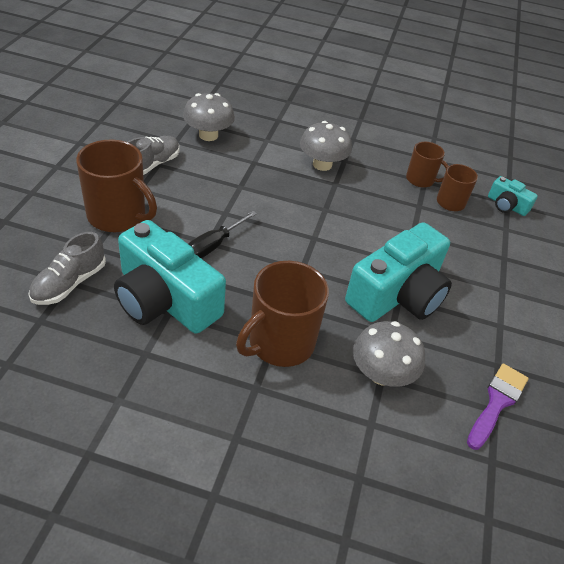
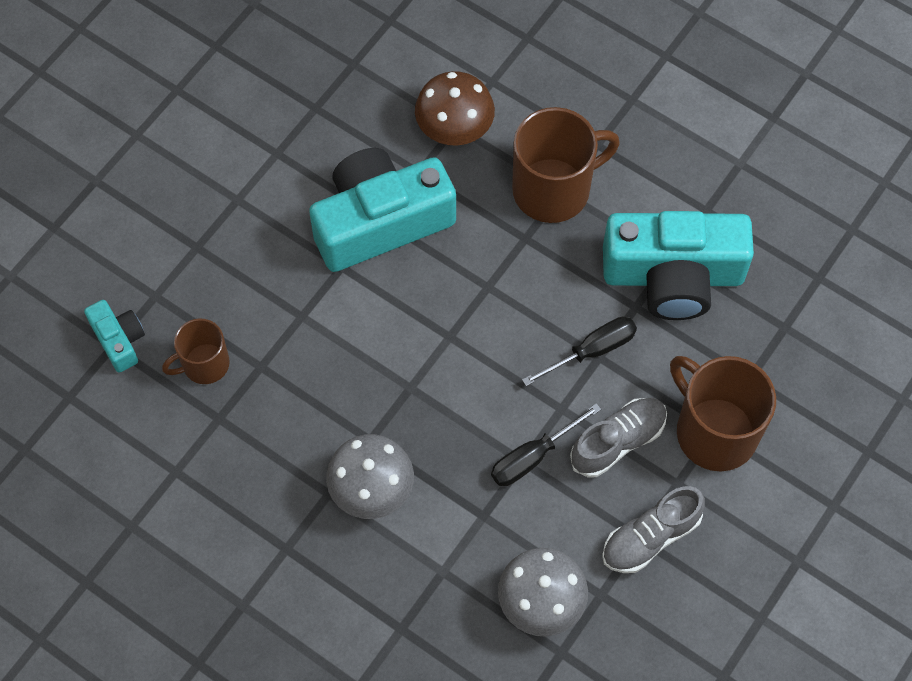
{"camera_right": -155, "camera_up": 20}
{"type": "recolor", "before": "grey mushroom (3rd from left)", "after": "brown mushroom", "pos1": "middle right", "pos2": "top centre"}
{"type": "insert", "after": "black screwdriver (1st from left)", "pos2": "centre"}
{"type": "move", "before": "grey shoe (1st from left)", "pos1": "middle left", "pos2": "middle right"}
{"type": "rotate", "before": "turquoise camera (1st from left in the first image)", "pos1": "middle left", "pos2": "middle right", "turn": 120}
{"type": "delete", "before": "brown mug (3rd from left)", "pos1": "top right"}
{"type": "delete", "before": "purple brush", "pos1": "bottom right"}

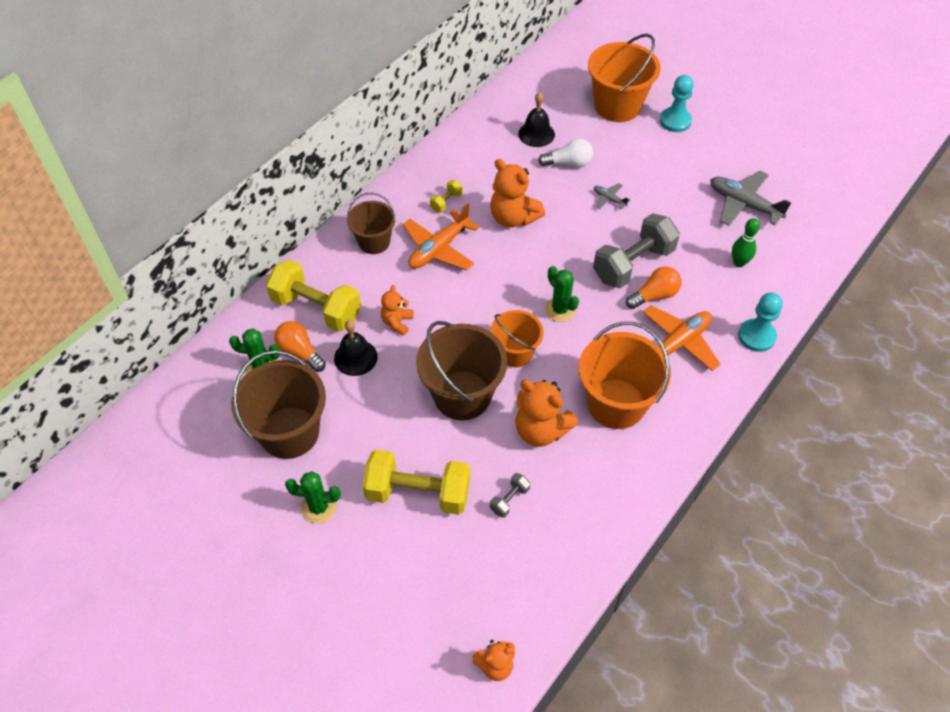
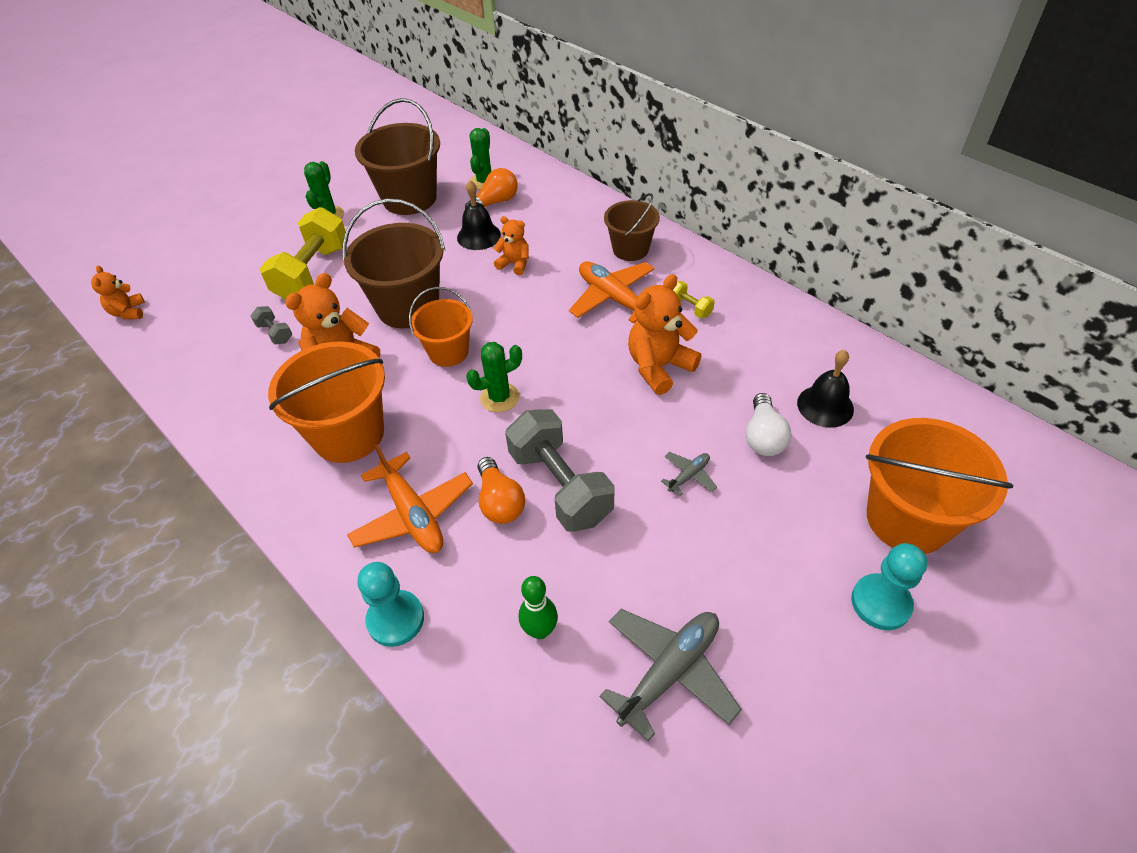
{"camera_right": 100, "camera_up": -5}
{"type": "delete", "before": "yellow dumbbell (1st from left)", "pos1": "middle left"}

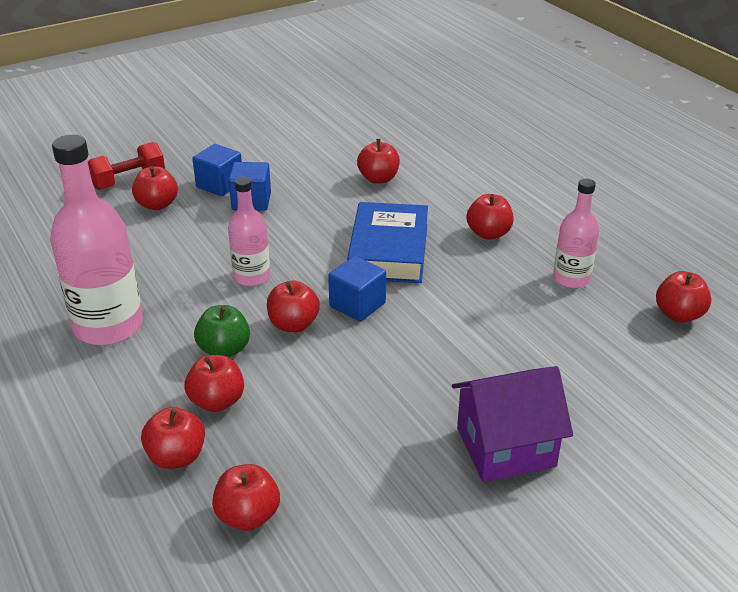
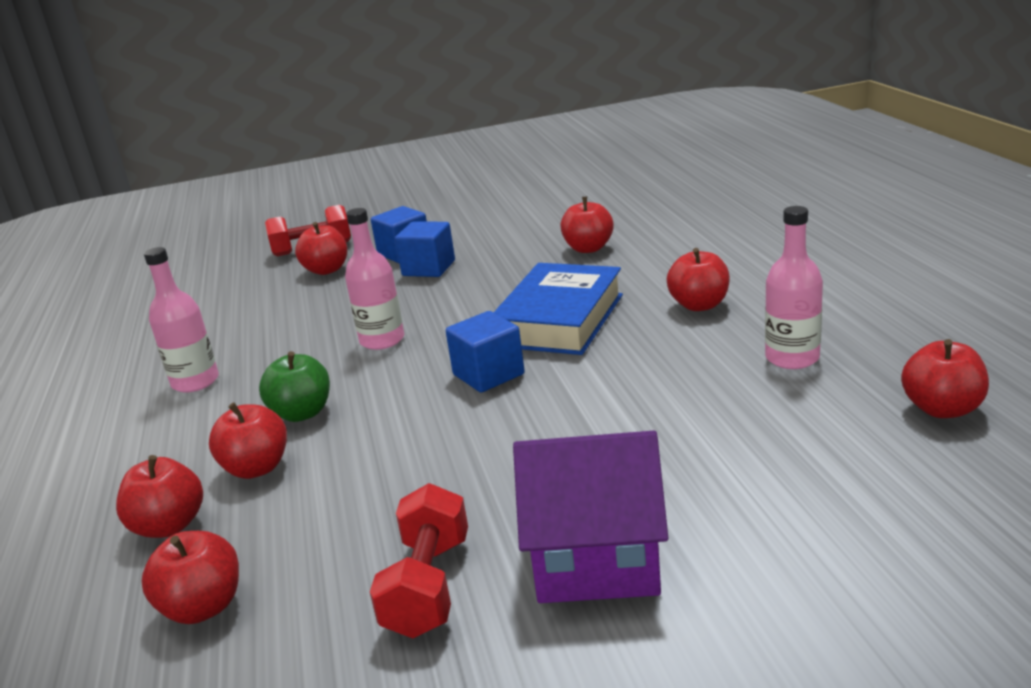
{"camera_right": 20, "camera_up": -10}
{"type": "resize", "before": "pink bottle (1st from left)", "pos1": "middle left", "pos2": "middle left", "scale": 0.57}
{"type": "insert", "after": "red dumbbell (2nd from left)", "pos2": "bottom centre"}
{"type": "delete", "before": "red apple (5th from left)", "pos1": "centre"}

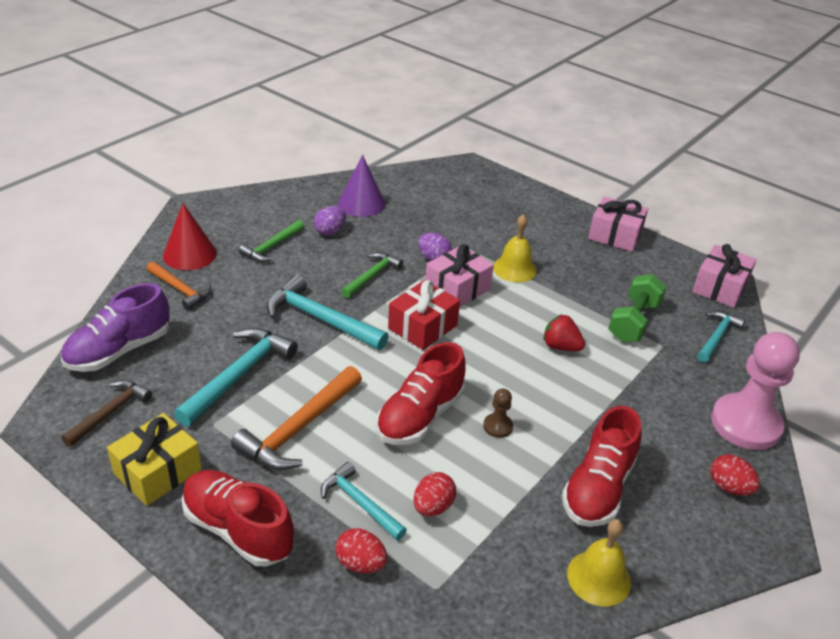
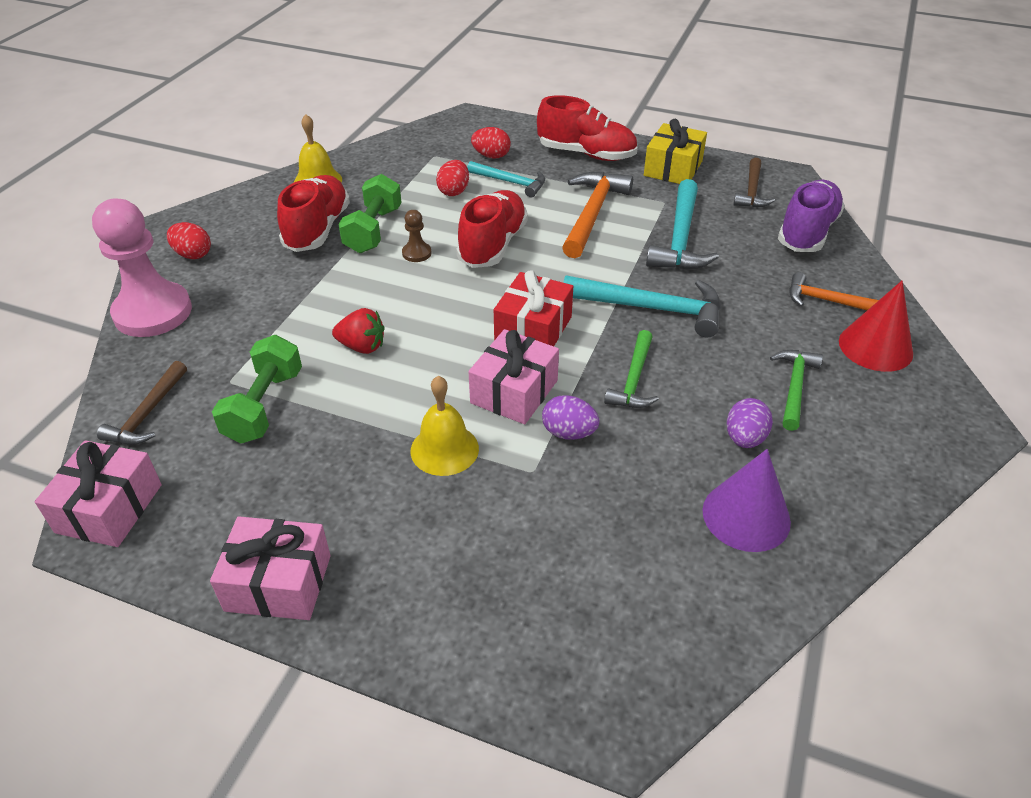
{"camera_right": 165, "camera_up": 5}
{"type": "recolor", "before": "turquoise hammer (4th from left)", "after": "brown hammer (1st from left)", "pos1": "middle right", "pos2": "middle left"}
{"type": "insert", "after": "green dumbbell (2nd from left)", "pos2": "top centre"}

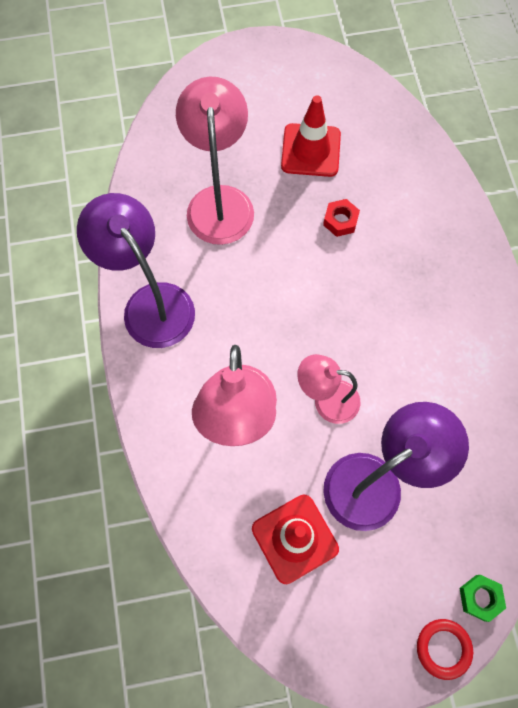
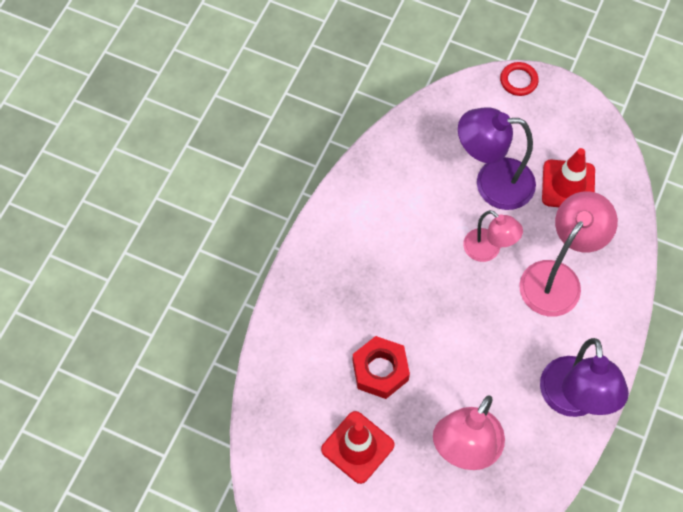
{"camera_right": -145, "camera_up": -5}
{"type": "resize", "before": "red nut", "pos1": "top centre", "pos2": "bottom centre", "scale": 1.74}
{"type": "delete", "before": "green nut", "pos1": "bottom right"}

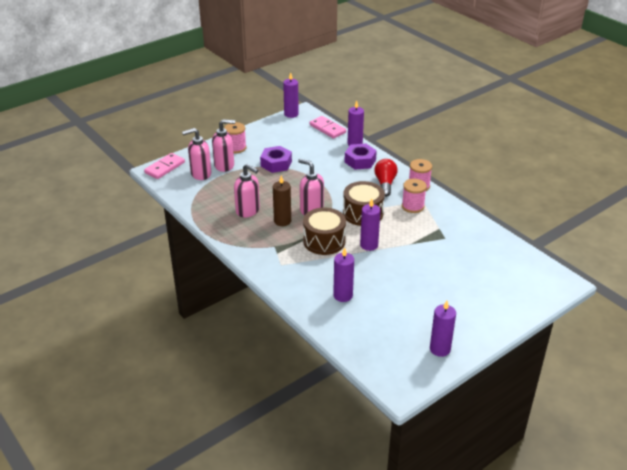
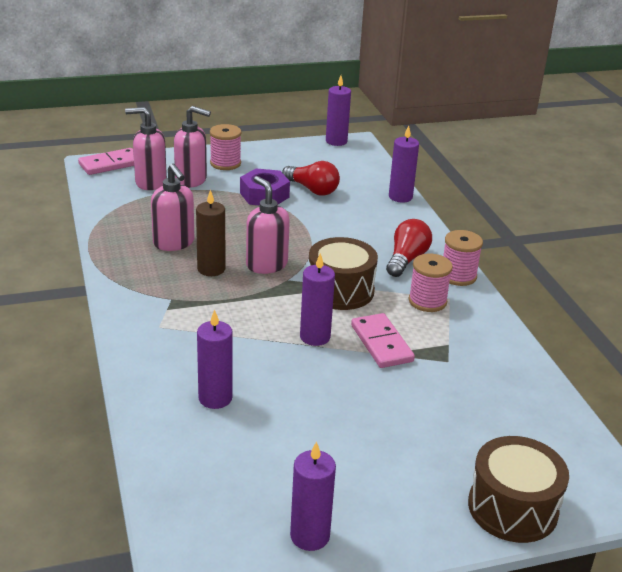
{"camera_right": 20, "camera_up": -5}
{"type": "insert", "after": "red light bulb (1st from left)", "pos2": "top centre"}
{"type": "move", "before": "pink domino (2nd from left)", "pos1": "top centre", "pos2": "centre"}
{"type": "move", "before": "brown drum (1st from left in the first image)", "after": "brown drum (2nd from left)", "pos1": "centre", "pos2": "bottom right"}
{"type": "delete", "before": "purple nut (2nd from left)", "pos1": "centre"}

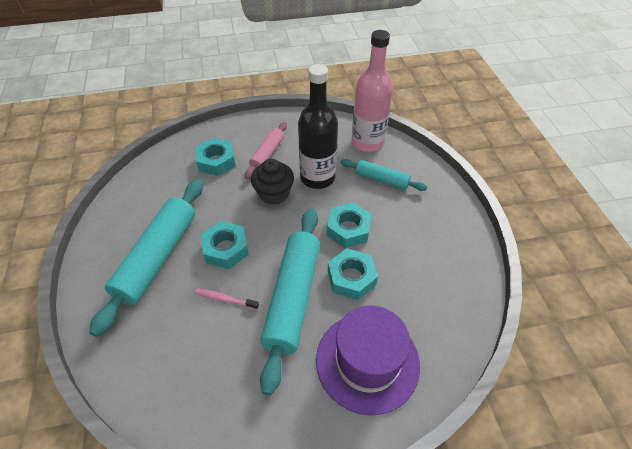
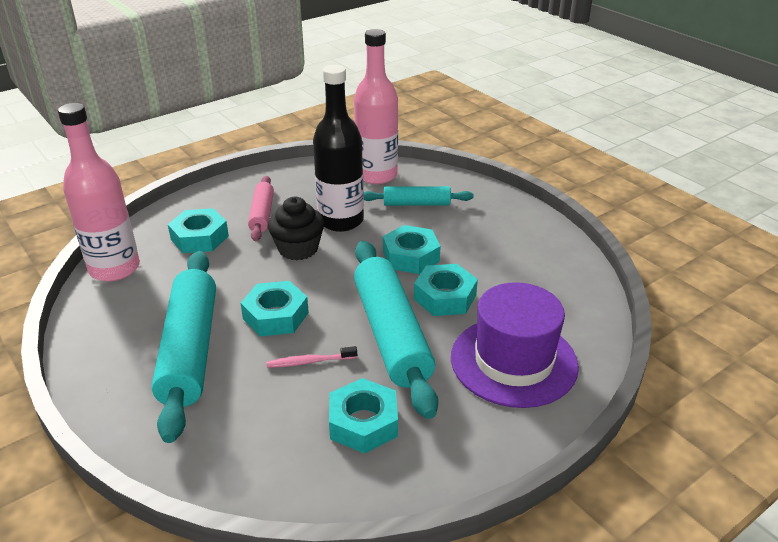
{"camera_right": -25, "camera_up": -15}
{"type": "insert", "after": "pink bottle (1st from left)", "pos2": "middle left"}
{"type": "insert", "after": "turquoise nut (3rd from left)", "pos2": "bottom centre"}

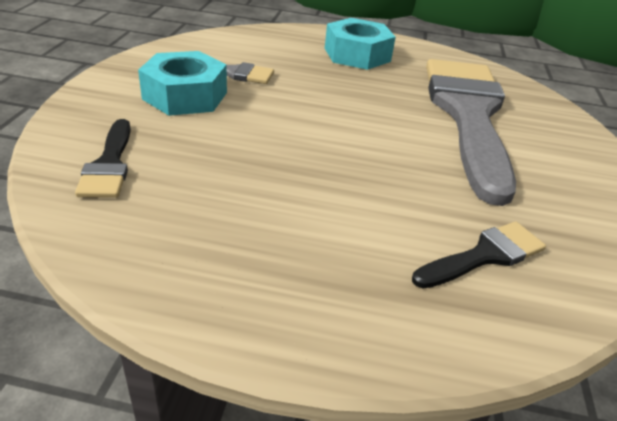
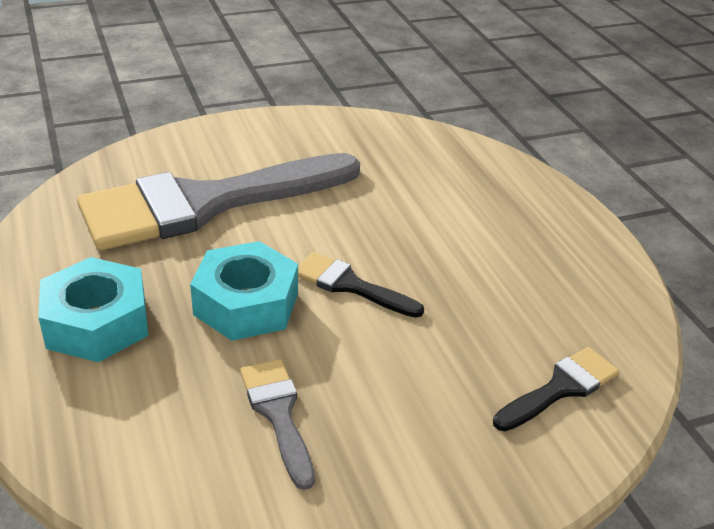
{"camera_right": -120, "camera_up": 0}
{"type": "move", "before": "turquoise nut (1st from left in the first image)", "after": "turquoise nut (2nd from left)", "pos1": "top left", "pos2": "centre"}
{"type": "move", "before": "black brush (2nd from left in the first image)", "after": "black brush (1st from left)", "pos1": "middle right", "pos2": "centre"}

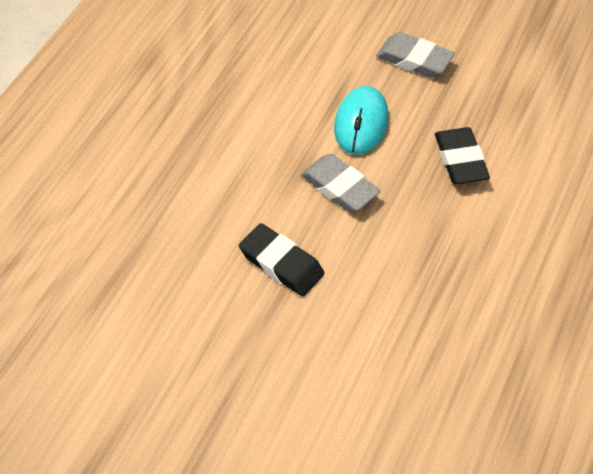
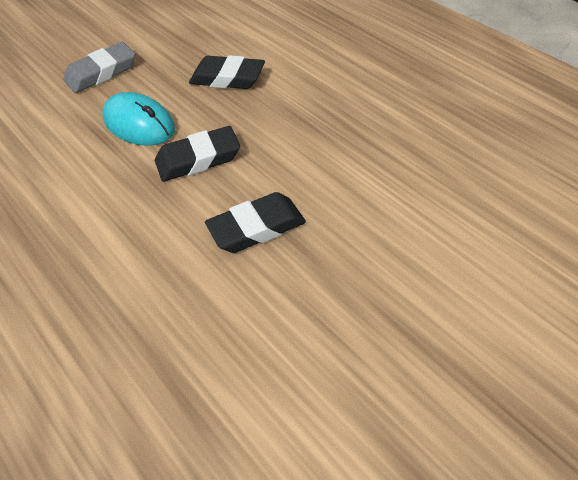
{"camera_right": -60, "camera_up": -5}
{"type": "recolor", "before": "grey eraser (1st from left)", "after": "black eraser (1st from left)", "pos1": "centre", "pos2": "top centre"}

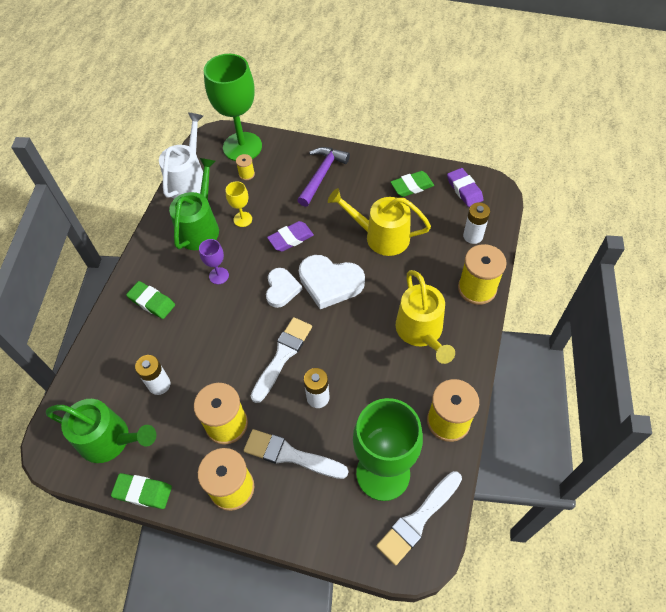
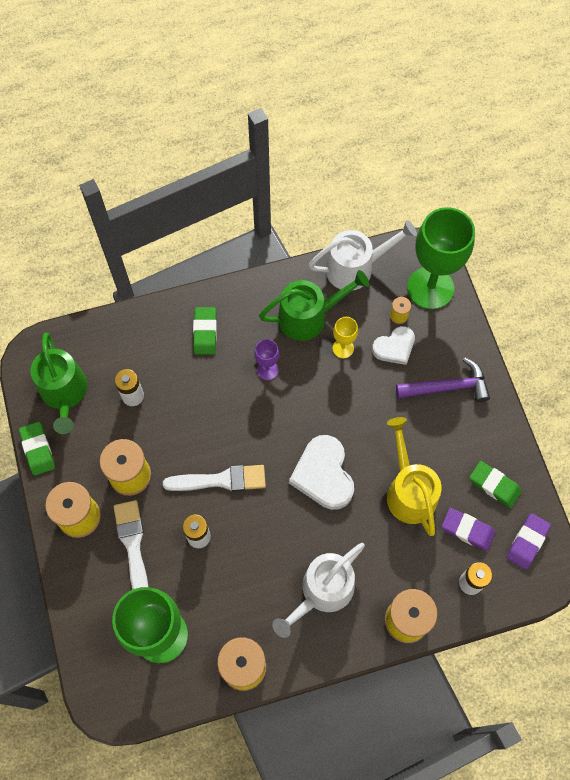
{"camera_right": 55, "camera_up": 10}
{"type": "recolor", "before": "yellow watering can (2nd from left)", "after": "white watering can (1st from left)", "pos1": "centre", "pos2": "bottom centre"}
{"type": "move", "before": "white heart (1st from left in the first image)", "after": "white heart (2nd from left)", "pos1": "centre", "pos2": "middle right"}
{"type": "move", "before": "purple eraser (1st from left)", "pos1": "centre", "pos2": "bottom right"}
{"type": "delete", "before": "white brush (3rd from left)", "pos1": "bottom centre"}

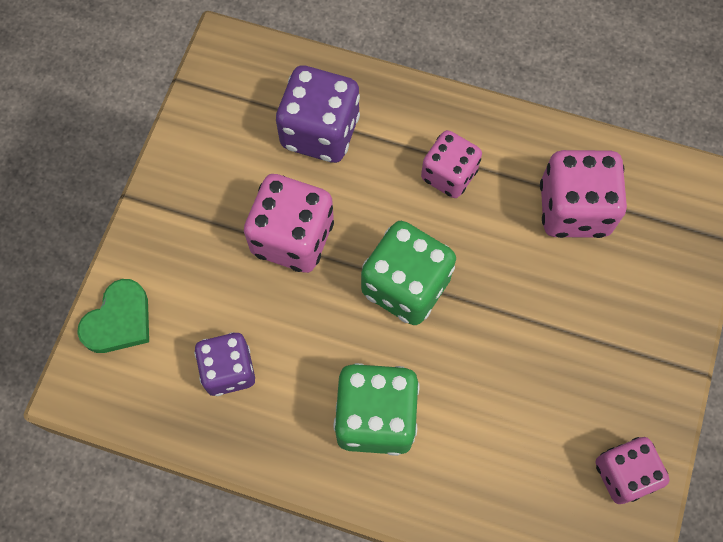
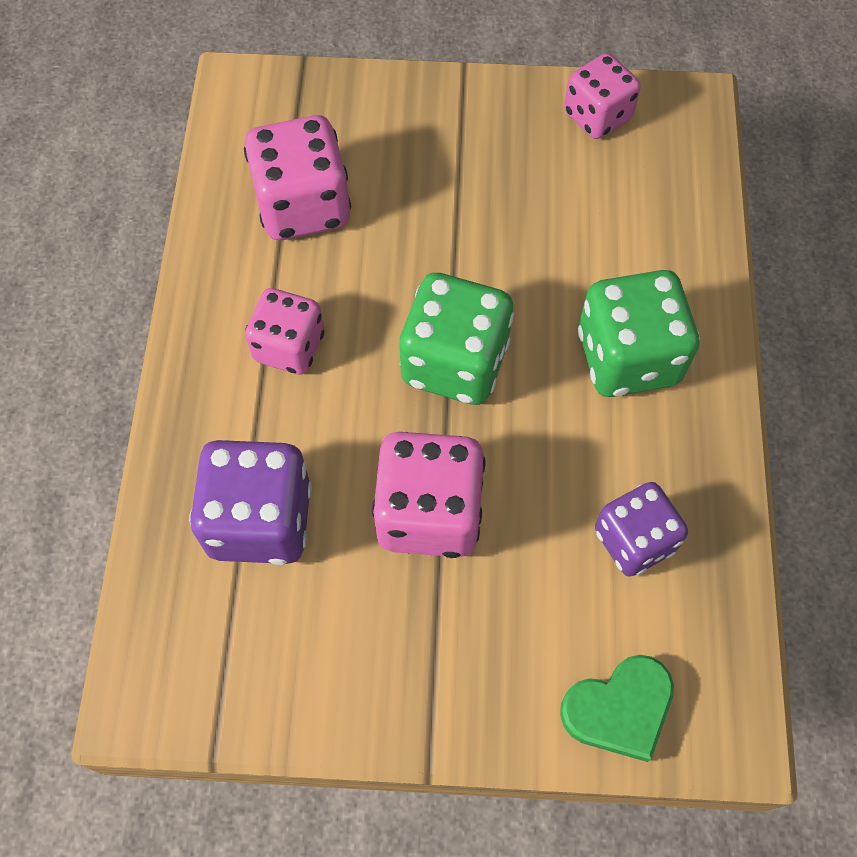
{"camera_right": -105, "camera_up": -5}
{"type": "rotate", "before": "green heart", "pos1": "middle left", "pos2": "bottom right", "turn": 135}

